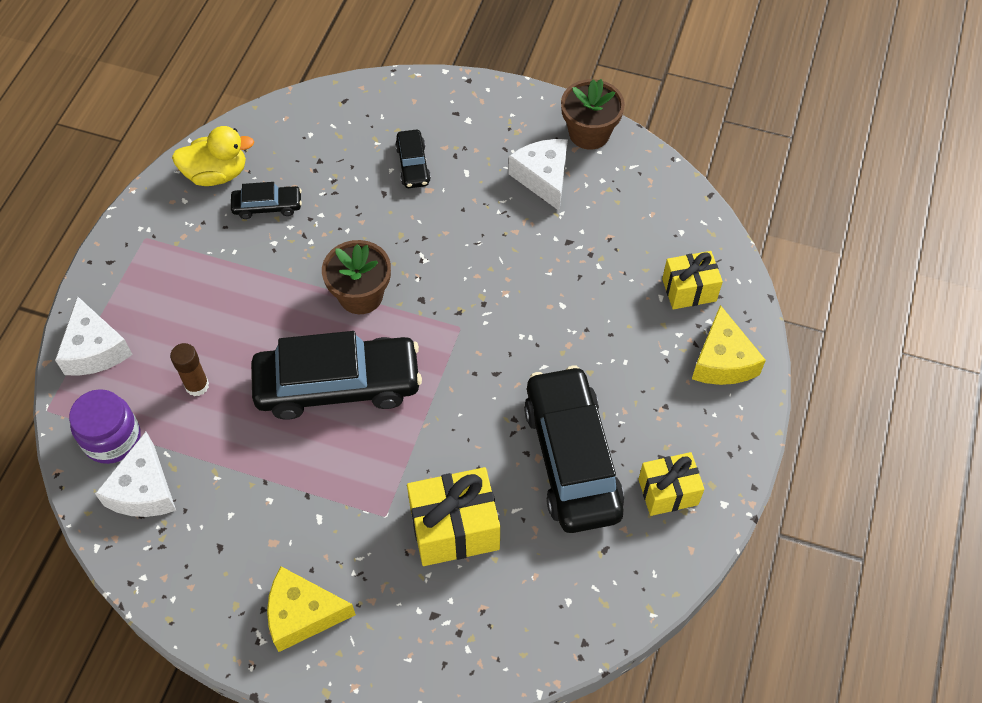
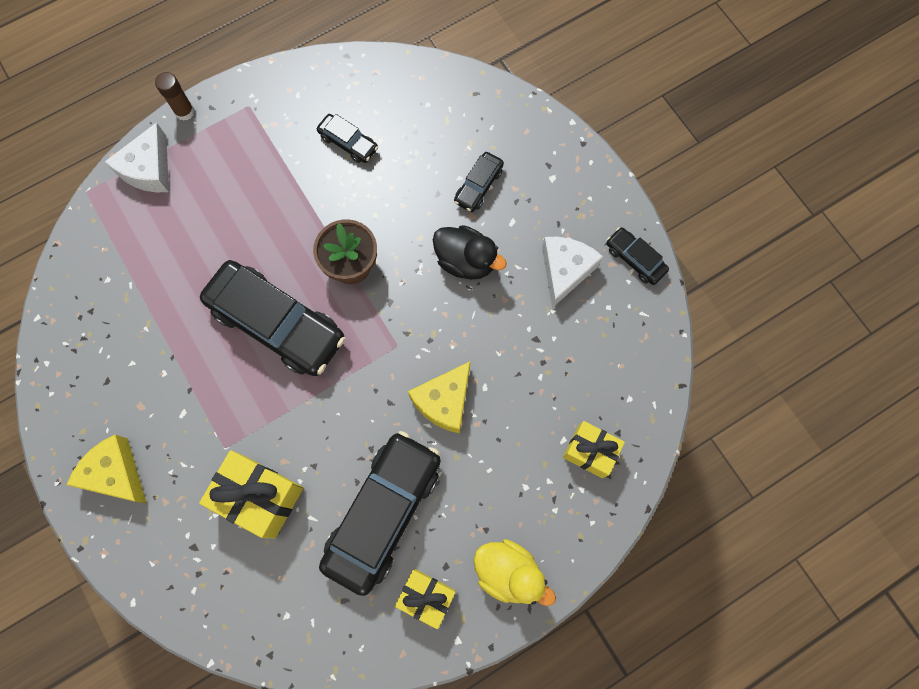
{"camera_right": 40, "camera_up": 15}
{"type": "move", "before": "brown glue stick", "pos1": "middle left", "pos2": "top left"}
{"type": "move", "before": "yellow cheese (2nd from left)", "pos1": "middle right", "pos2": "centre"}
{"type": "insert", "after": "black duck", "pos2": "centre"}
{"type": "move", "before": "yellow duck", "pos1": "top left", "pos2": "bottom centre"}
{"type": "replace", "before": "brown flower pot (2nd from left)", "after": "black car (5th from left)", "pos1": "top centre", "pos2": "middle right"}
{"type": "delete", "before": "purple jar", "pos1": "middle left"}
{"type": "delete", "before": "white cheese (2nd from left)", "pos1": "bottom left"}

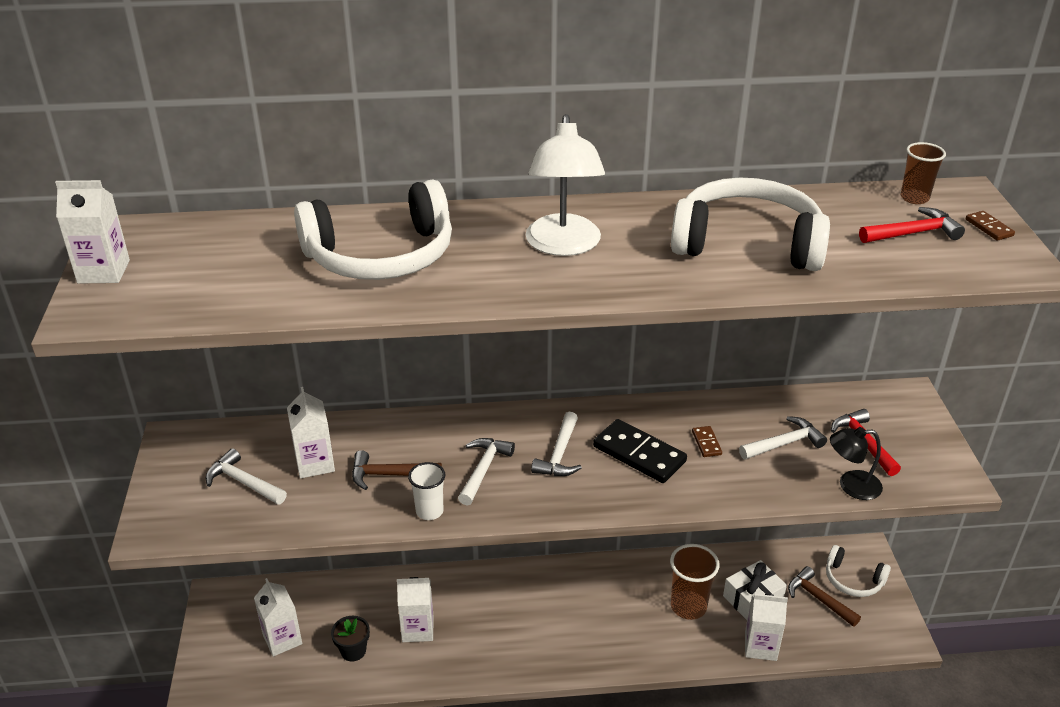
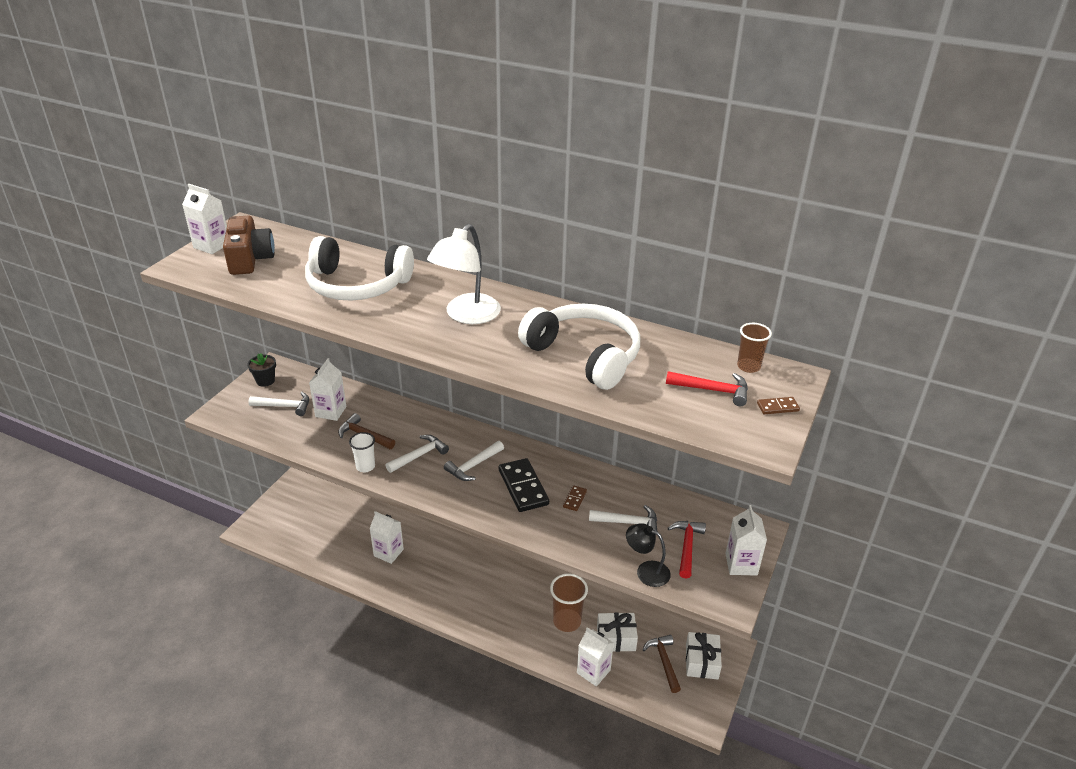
{"camera_right": 30, "camera_up": 0}
{"type": "insert", "after": "brown camera", "pos2": "top left"}
{"type": "move", "before": "black flower pot", "pos1": "bottom left", "pos2": "middle left"}
{"type": "rotate", "before": "white hammer (1st from left)", "pos1": "bottom left", "pos2": "middle left", "turn": 120}
{"type": "replace", "before": "white headphones (3rd from left)", "after": "white gift (2nd from left)", "pos1": "bottom right", "pos2": "bottom centre"}
{"type": "move", "before": "white carton (2nd from left in the first image)", "after": "white carton (5th from left)", "pos1": "bottom left", "pos2": "bottom right"}
{"type": "rotate", "before": "brown domino (2nd from left)", "pos1": "top right", "pos2": "middle right", "turn": 75}

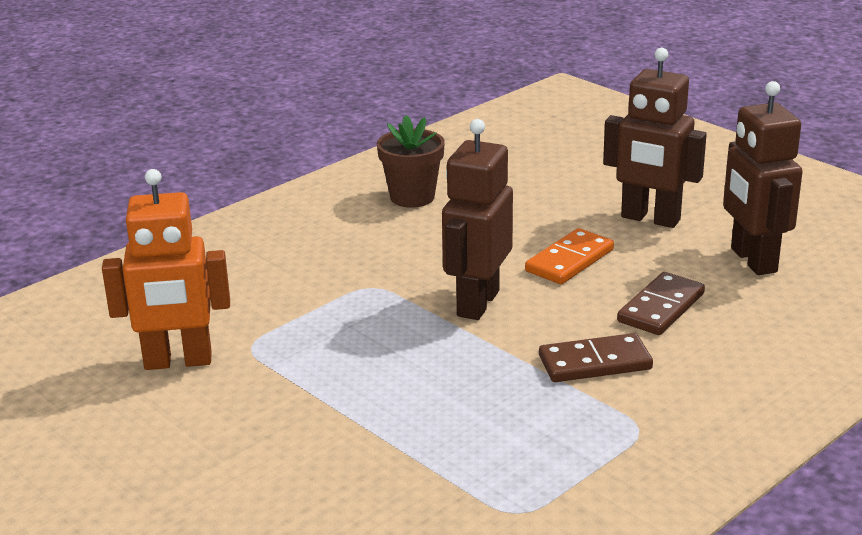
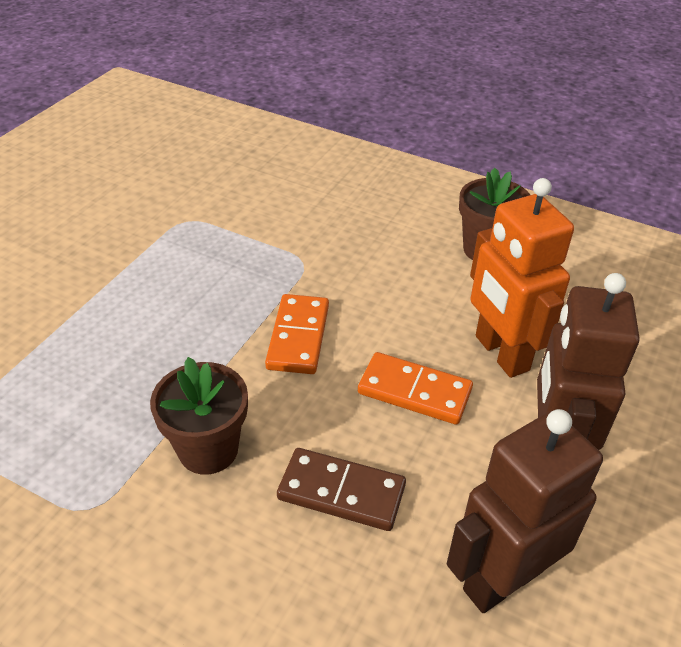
{"camera_right": 70, "camera_up": 15}
{"type": "replace", "before": "brown domino (1st from left)", "after": "brown flower pot (1st from left)", "pos1": "bottom right", "pos2": "middle left"}
{"type": "replace", "before": "brown robot (1st from left)", "after": "orange domino (1st from left)", "pos1": "centre", "pos2": "centre"}
{"type": "move", "before": "orange robot", "pos1": "middle left", "pos2": "middle right"}

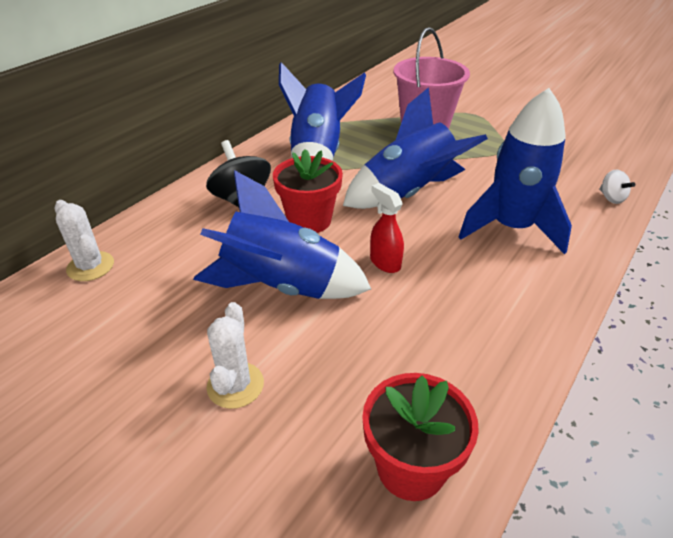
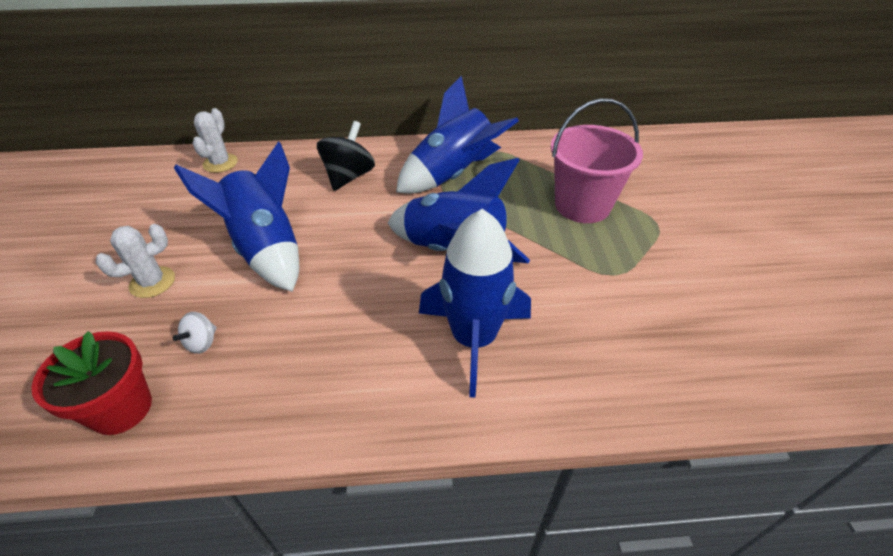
{"camera_right": 50, "camera_up": 5}
{"type": "move", "before": "white spinning top", "pos1": "middle right", "pos2": "middle left"}
{"type": "delete", "before": "red flower pot (1st from left)", "pos1": "centre"}
{"type": "delete", "before": "red spray bottle", "pos1": "centre"}

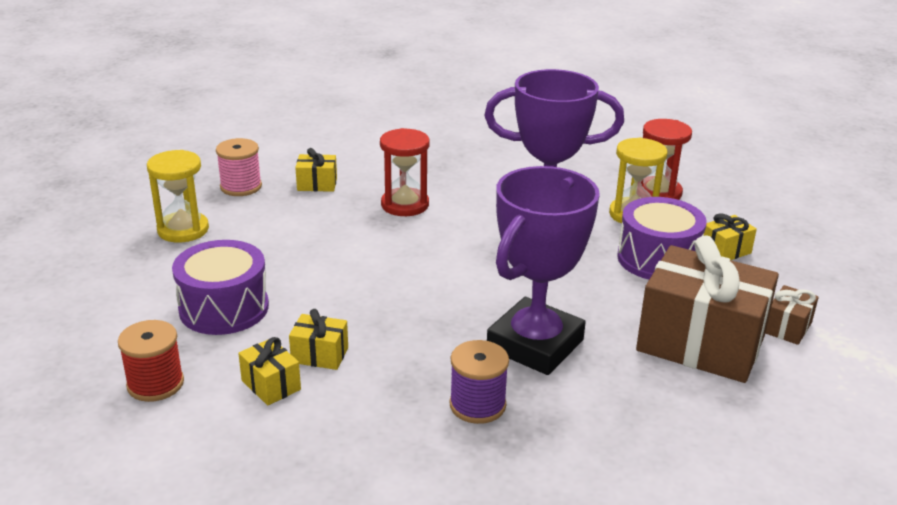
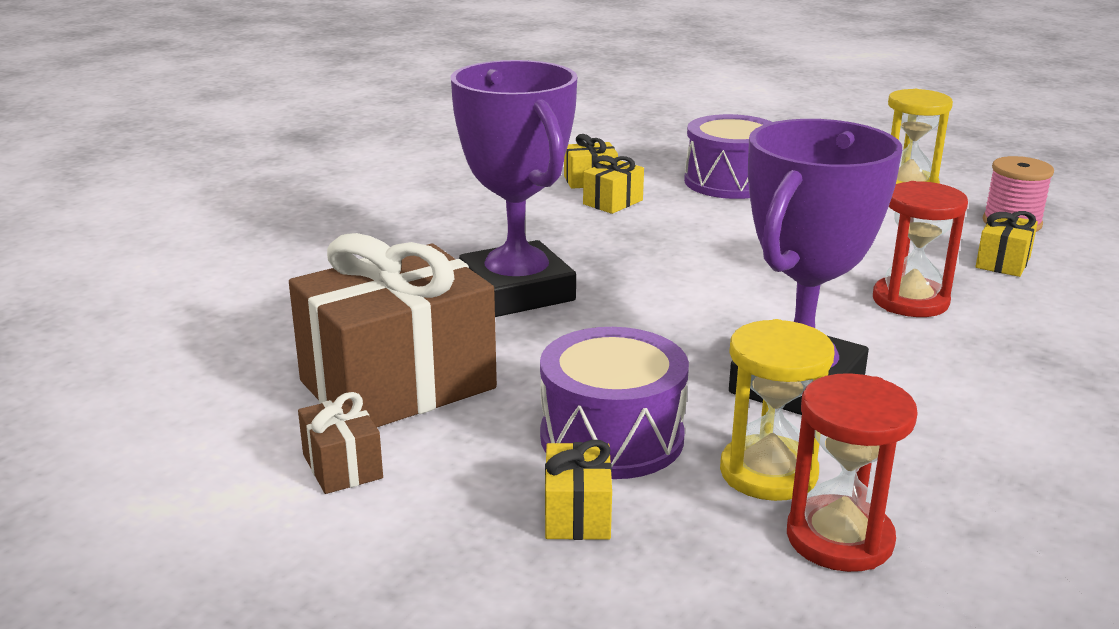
{"camera_right": 120, "camera_up": -5}
{"type": "delete", "before": "red spool", "pos1": "bottom left"}
{"type": "delete", "before": "purple spool", "pos1": "bottom centre"}

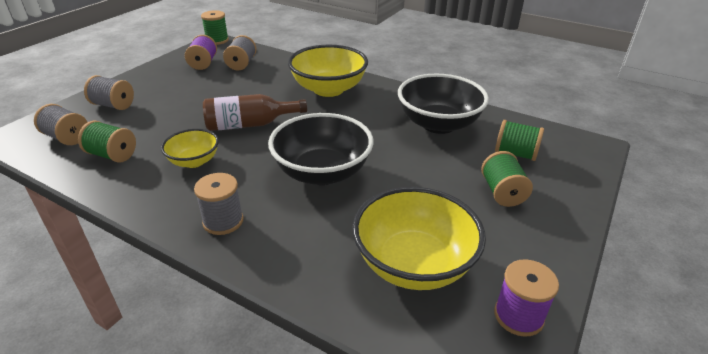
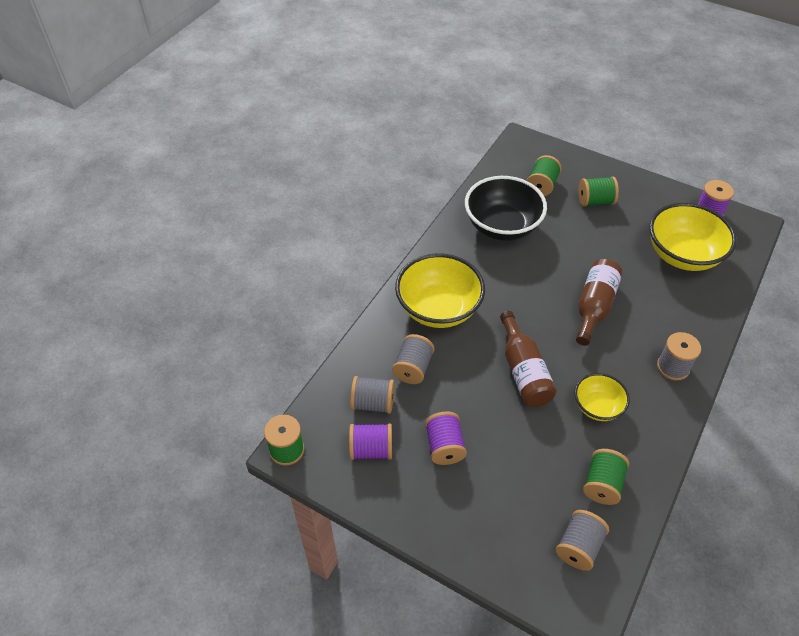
{"camera_right": -90, "camera_up": 15}
{"type": "move", "before": "grey spool (2nd from left)", "pos1": "top left", "pos2": "centre"}
{"type": "insert", "after": "purple spool (2nd from left)", "pos2": "bottom centre"}
{"type": "replace", "before": "black bowl (1st from left)", "after": "brown bottle (2nd from left)", "pos1": "centre", "pos2": "middle right"}

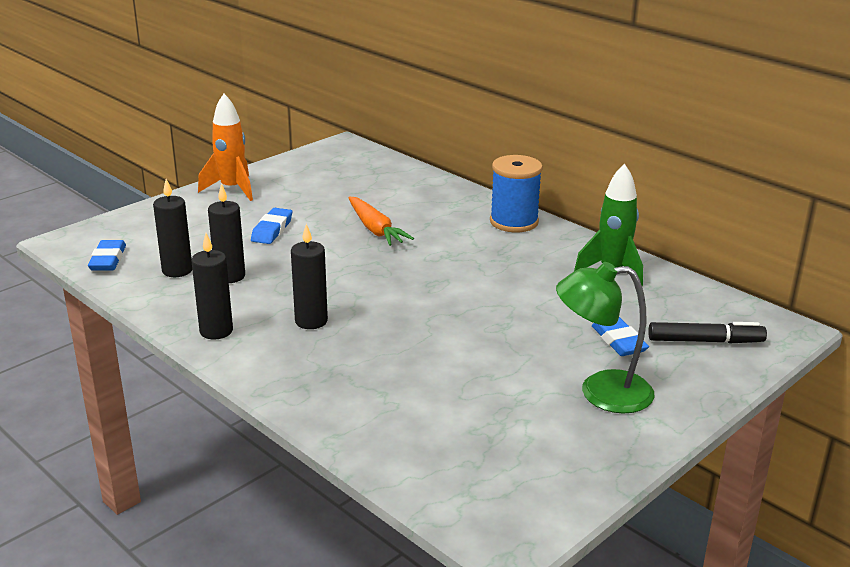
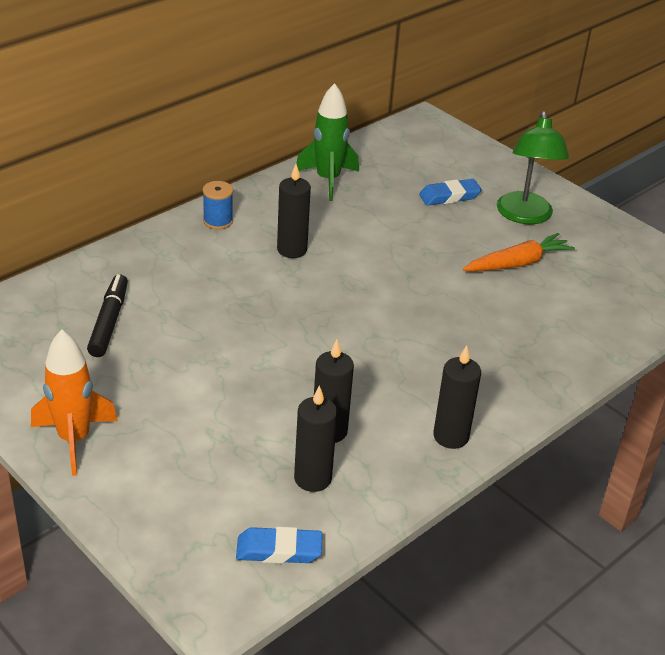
{"camera_right": -90, "camera_up": 10}
{"type": "move", "before": "black marker", "pos1": "middle right", "pos2": "middle left"}
{"type": "resize", "before": "blue spool", "pos1": "centre", "pos2": "top left", "scale": 0.57}
{"type": "move", "before": "black candle (4th from left in the first image)", "after": "black candle (1st from left)", "pos1": "centre", "pos2": "top centre"}
{"type": "move", "before": "orange carrot", "pos1": "centre", "pos2": "middle right"}
{"type": "delete", "before": "blue eraser (2nd from left)", "pos1": "middle left"}

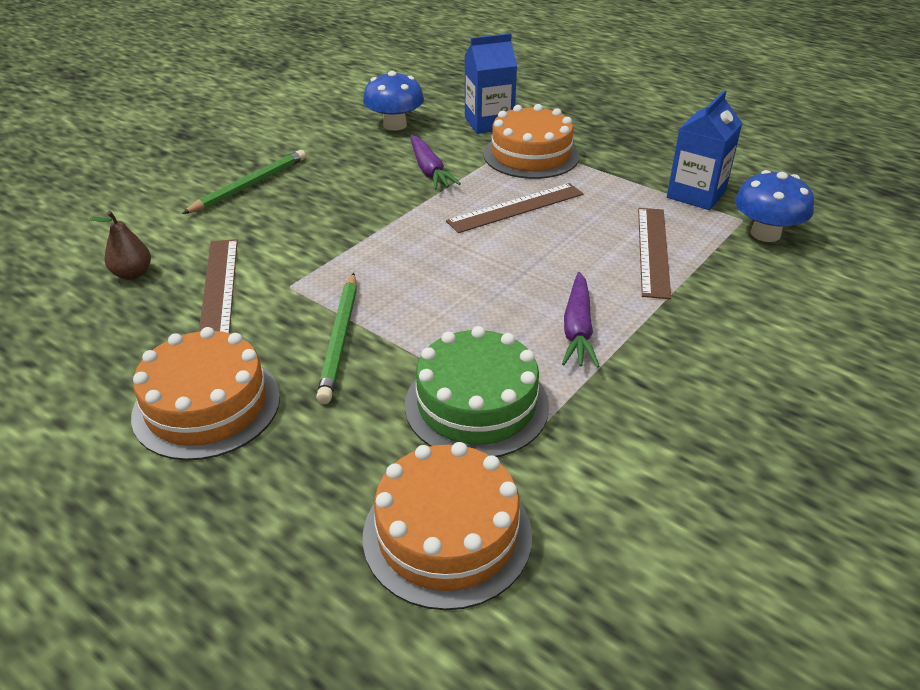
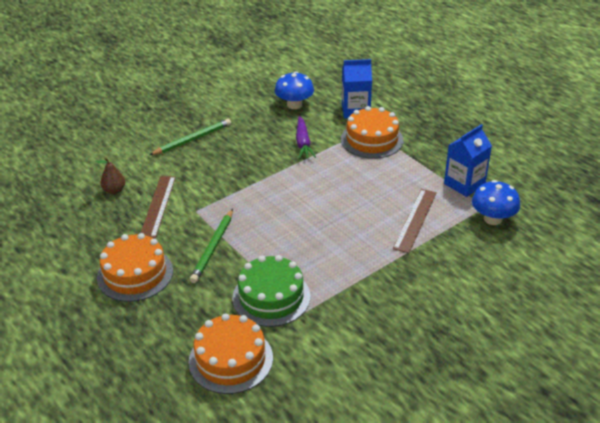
{"camera_right": 15, "camera_up": 0}
{"type": "delete", "before": "brown ruler (2nd from left)", "pos1": "top centre"}
{"type": "delete", "before": "purple carrot (2nd from left)", "pos1": "centre"}

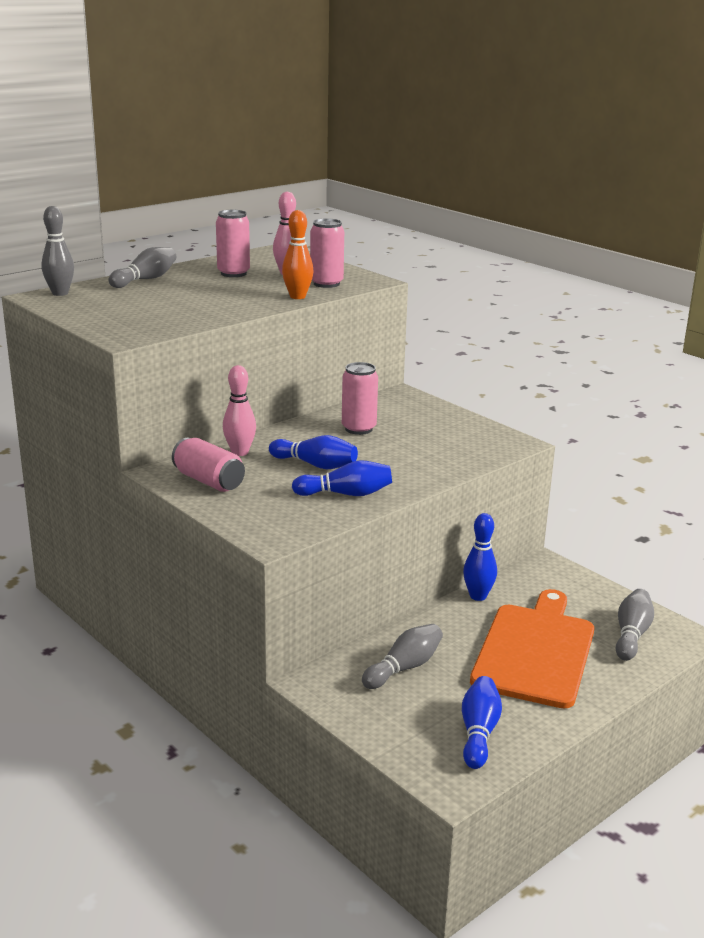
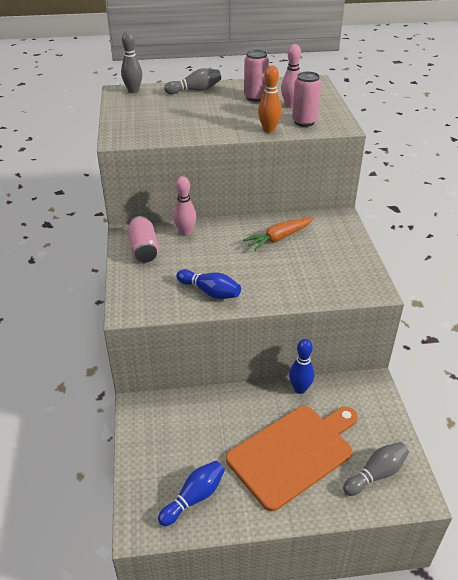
{"camera_right": 35, "camera_up": 15}
{"type": "replace", "before": "pink can (4th from left)", "after": "orange carrot", "pos1": "centre", "pos2": "centre"}
{"type": "delete", "before": "blue bowling pin (1st from left)", "pos1": "centre"}
{"type": "delete", "before": "grey bowling pin (3rd from left)", "pos1": "bottom centre"}

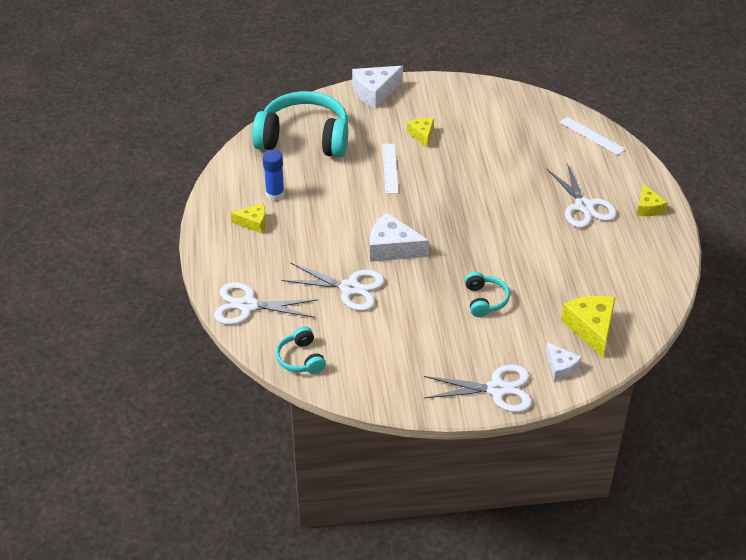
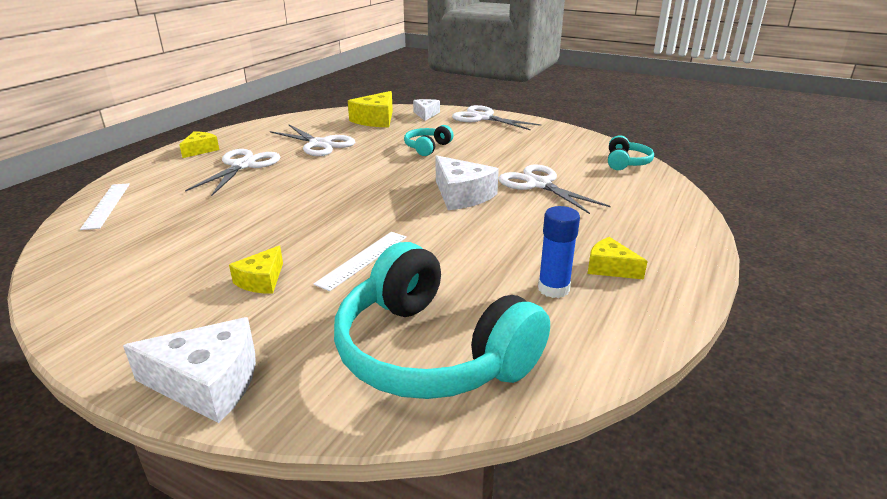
{"camera_right": -145, "camera_up": -15}
{"type": "move", "before": "white scissors (1st from left in the first image)", "after": "white scissors (2nd from left)", "pos1": "centre", "pos2": "top centre"}

